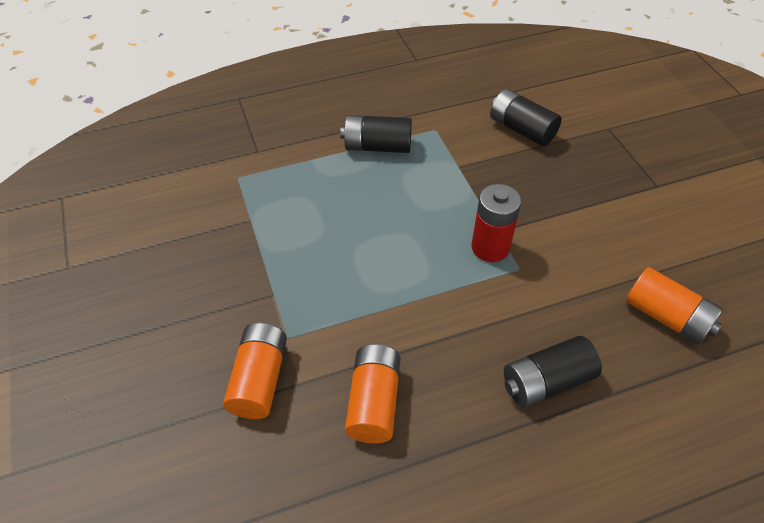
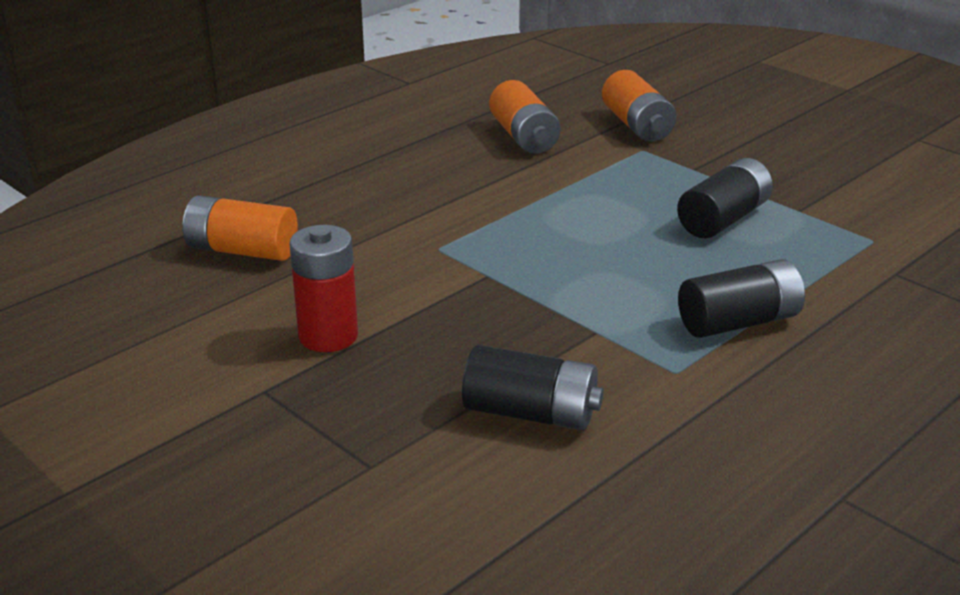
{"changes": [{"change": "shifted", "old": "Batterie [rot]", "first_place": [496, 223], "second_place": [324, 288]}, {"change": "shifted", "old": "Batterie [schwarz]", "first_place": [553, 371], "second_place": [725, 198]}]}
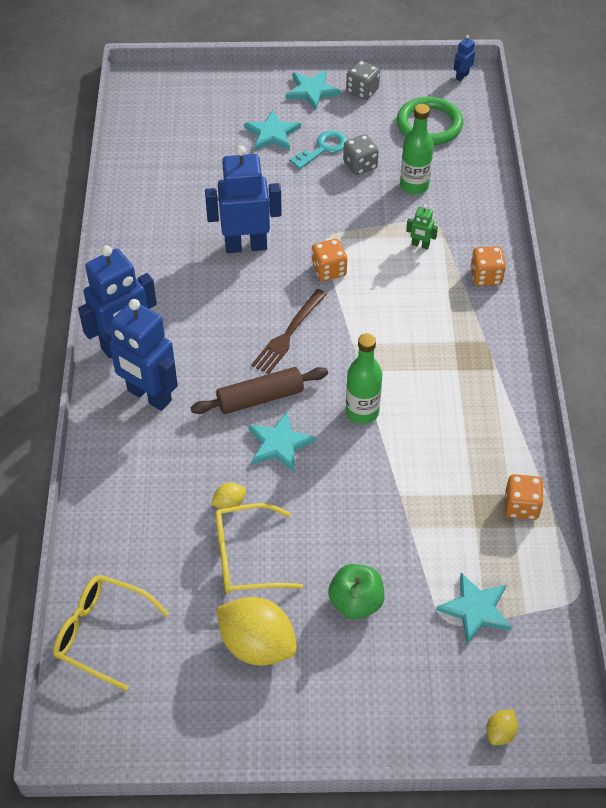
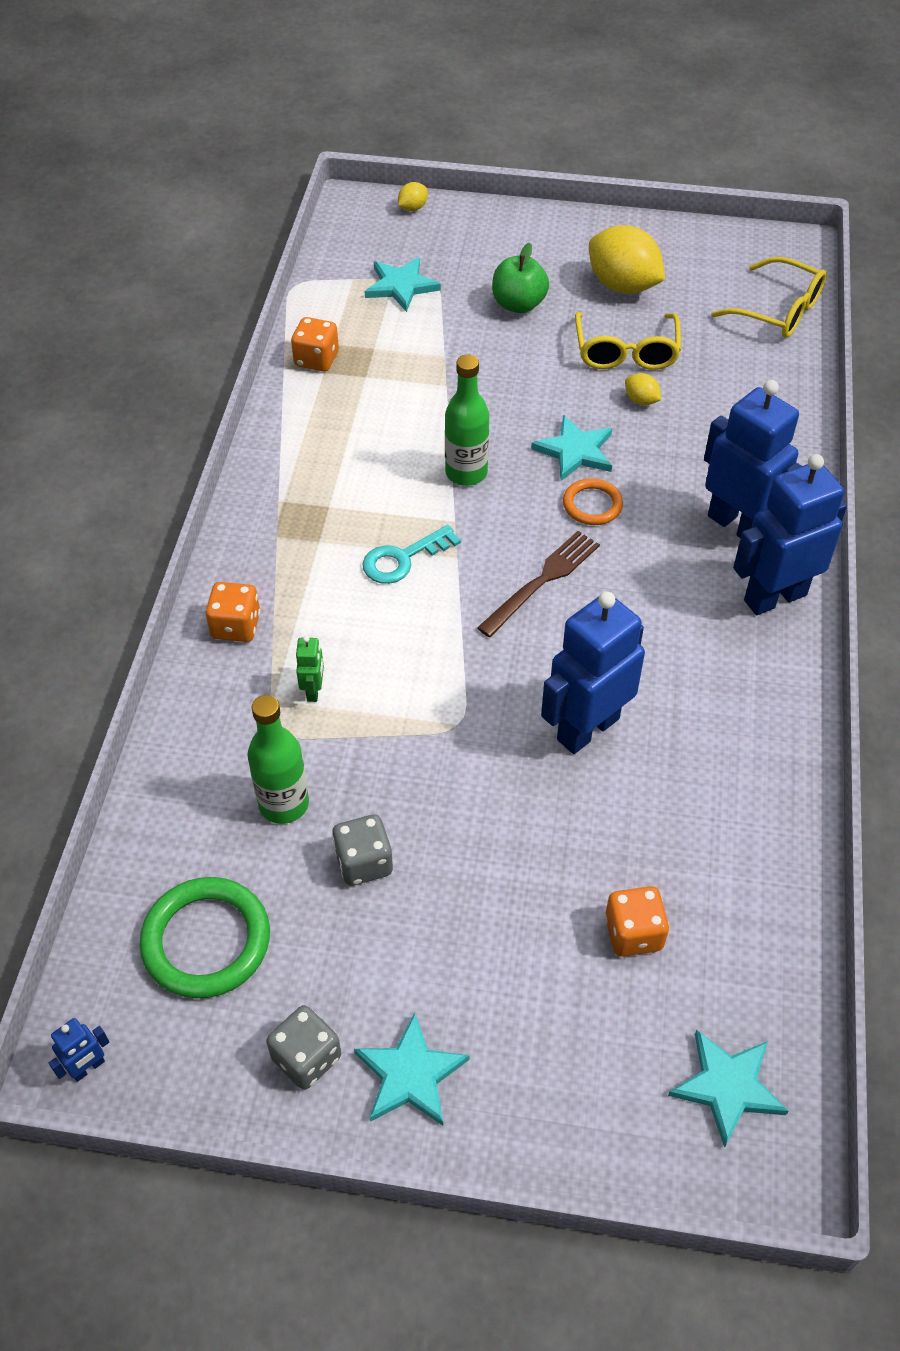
{"changes": [{"change": "swapped", "old": "Nudelholz [braun]", "new": "Ring [orange]", "first_place": [259, 390], "second_place": [593, 501]}, {"change": "rotated", "old": "Roboter [blau]", "first_place": [243, 199], "second_place": [593, 672], "degrees": 135}, {"change": "rotated", "old": "Zitrone [gelb]", "first_place": [228, 496], "second_place": [643, 389], "degrees": 60}, {"change": "rotated", "old": "Brille [gelb]", "first_place": [259, 548], "second_place": [628, 341], "degrees": 90}, {"change": "shifted", "old": "Stern [türkis]", "first_place": [272, 130], "second_place": [728, 1089]}, {"change": "shifted", "old": "Schlüssel [türkis]", "first_place": [318, 149], "second_place": [411, 554]}, {"change": "shifted", "old": "Spielwürfel [orange]", "first_place": [329, 260], "second_place": [637, 921]}, {"change": "rotated", "old": "Roboter [grün]", "first_place": [422, 227], "second_place": [310, 669], "degrees": 60}]}
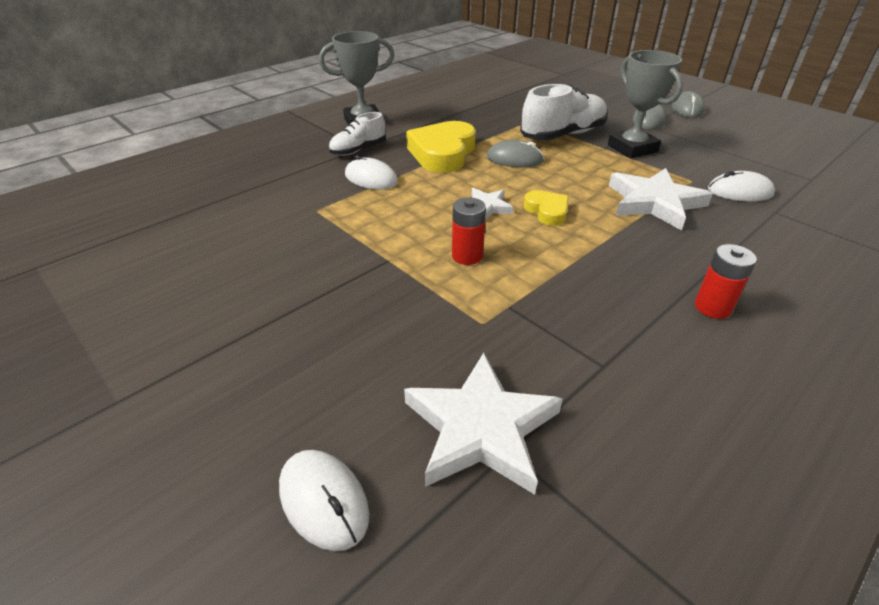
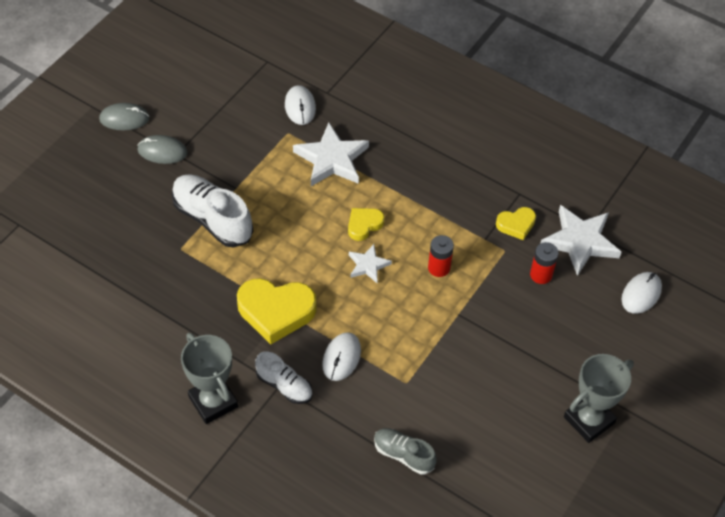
{"changes": [{"change": "gone", "old": "Computermaus [grau]", "first_place": [515, 153]}, {"change": "shifted", "old": "Pokal [grau]", "first_place": [645, 104], "second_place": [599, 398]}, {"change": "shifted", "old": "Batterie [rot]", "first_place": [726, 281], "second_place": [544, 263]}, {"change": "new", "new": "Schuh [grau]", "second_place": [405, 451]}, {"change": "new", "new": "Herz [gelb]", "second_place": [516, 223]}]}
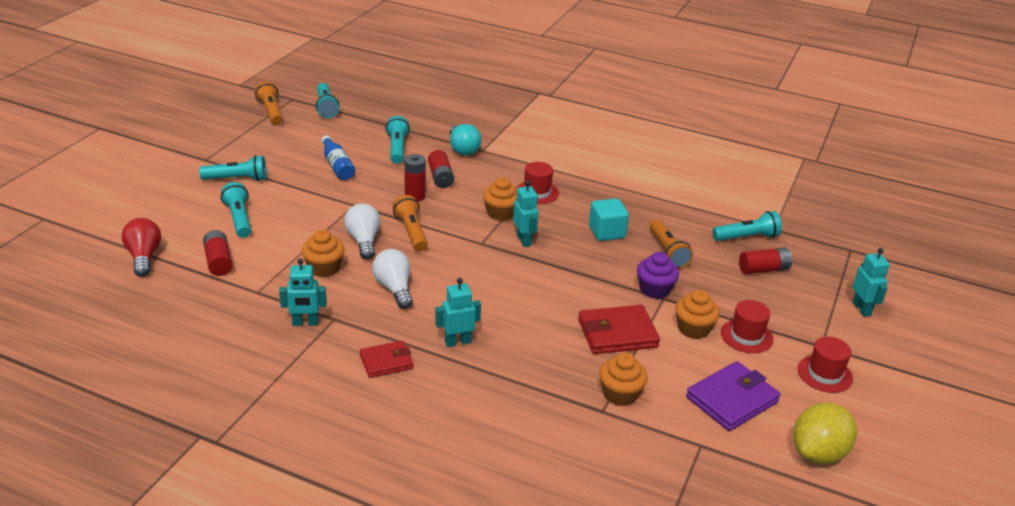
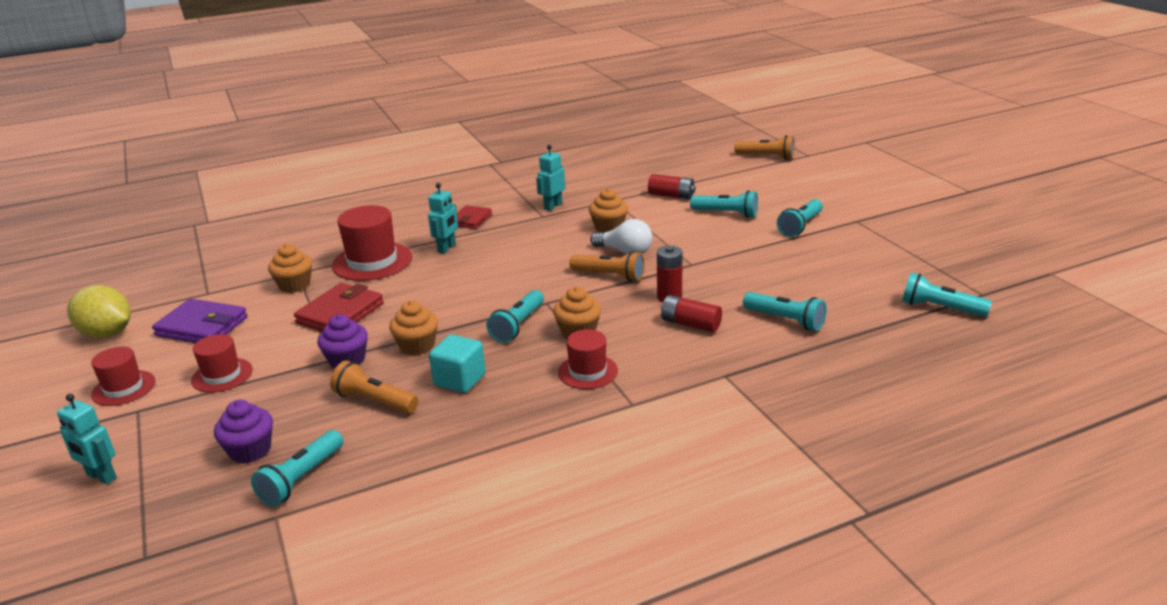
{"changes": [{"change": "gone", "old": "Glühbirne [rot]", "first_place": [141, 247]}, {"change": "shifted", "old": "Taschenlampe [orange]", "first_place": [269, 103], "second_place": [764, 147]}, {"change": "gone", "old": "Flasche [blau]", "first_place": [338, 157]}, {"change": "gone", "old": "Glühbirne [weiß]", "first_place": [392, 279]}, {"change": "gone", "old": "Glühbirne [türkis]", "first_place": [465, 139]}, {"change": "swapped", "old": "Roboter [türkis]", "new": "Taschenlampe [türkis]", "first_place": [526, 214], "second_place": [515, 316]}, {"change": "shifted", "old": "Muffin [orange]", "first_place": [697, 314], "second_place": [413, 328]}, {"change": "rotated", "old": "Geldbörse [lila]", "first_place": [733, 396], "second_place": [200, 321], "degrees": -75}, {"change": "swapped", "old": "Batterie [rot]", "new": "Muffin [lila]", "first_place": [765, 260], "second_place": [243, 431]}, {"change": "rotated", "old": "Zitrone [gelb]", "first_place": [825, 433], "second_place": [99, 311], "degrees": -60}, {"change": "new", "new": "Hut [rot]", "second_place": [372, 243]}]}
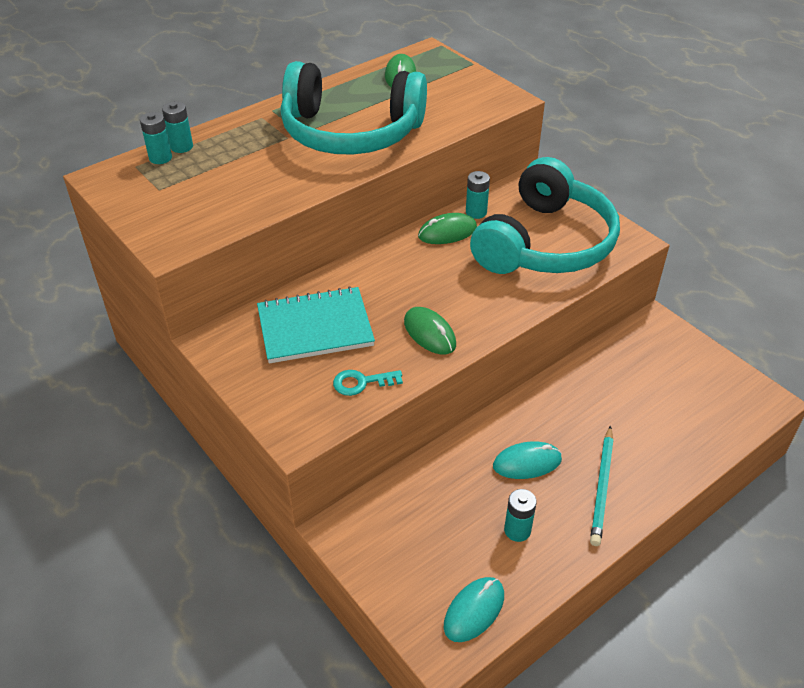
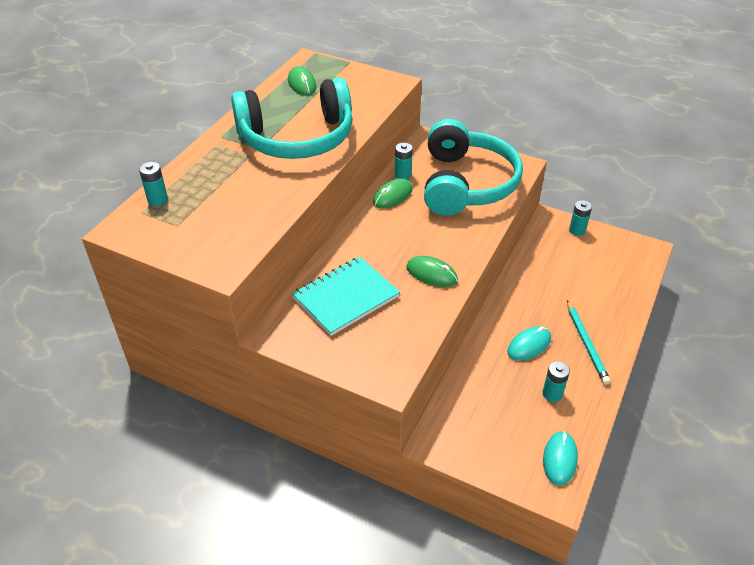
{"changes": [{"change": "shifted", "old": "Batterie [türkis]", "first_place": [177, 127], "second_place": [580, 218]}, {"change": "gone", "old": "Schlüssel [türkis]", "first_place": [368, 383]}]}
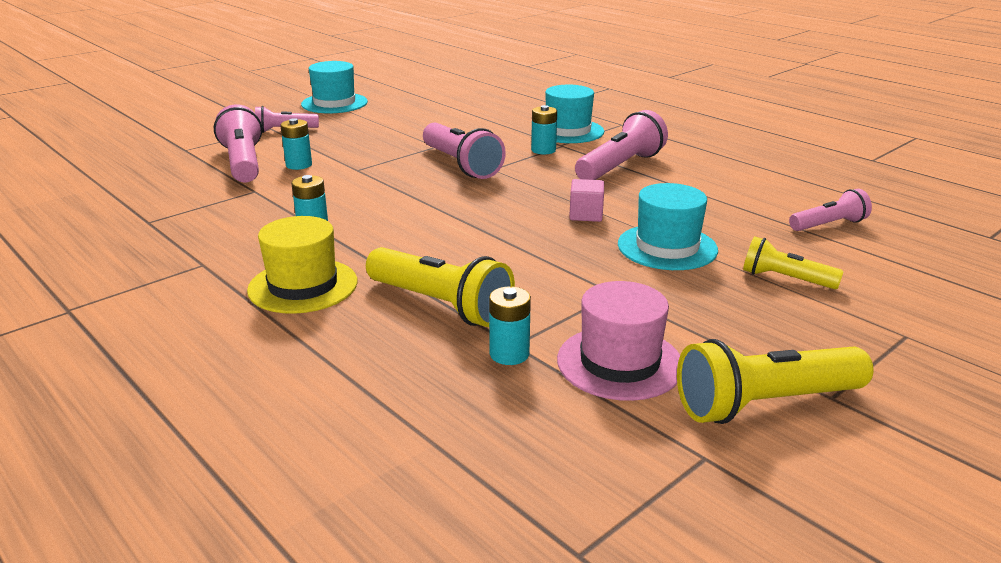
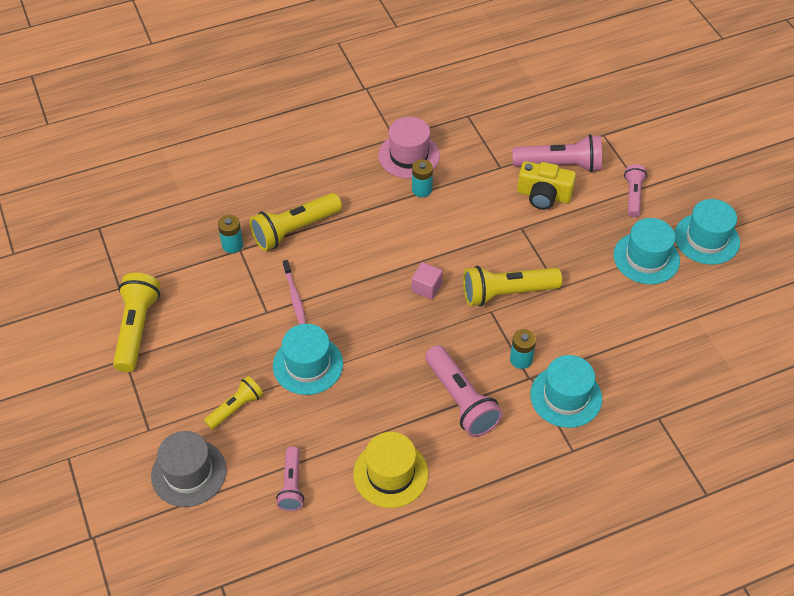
{"changes": [{"change": "shifted", "old": "Hut [gelb]", "first_place": [302, 265], "second_place": [390, 470]}, {"change": "swapped", "old": "Batterie [türkis]", "new": "Kamera [gelb]", "first_place": [296, 144], "second_place": [546, 185]}, {"change": "repainted", "old": "Taschenlampe [rosa]", "new": "Taschenlampe [gelb]", "first_place": [464, 151], "second_place": [512, 286]}, {"change": "shifted", "old": "Hut [rosa]", "first_place": [618, 341], "second_place": [409, 147]}, {"change": "shifted", "old": "Kubus [rosa]", "first_place": [586, 200], "second_place": [427, 281]}, {"change": "new", "new": "Hut [grau]", "second_place": [188, 469]}, {"change": "new", "new": "Zahnbürste [rosa]", "second_place": [294, 292]}, {"change": "new", "new": "Hut [türkis]", "second_place": [647, 251]}]}
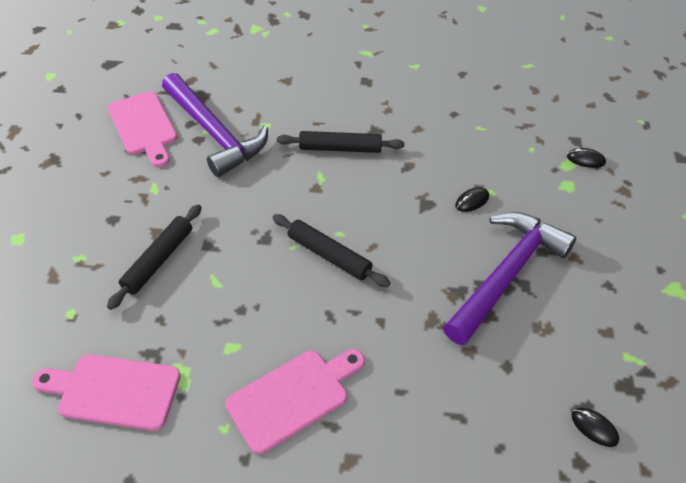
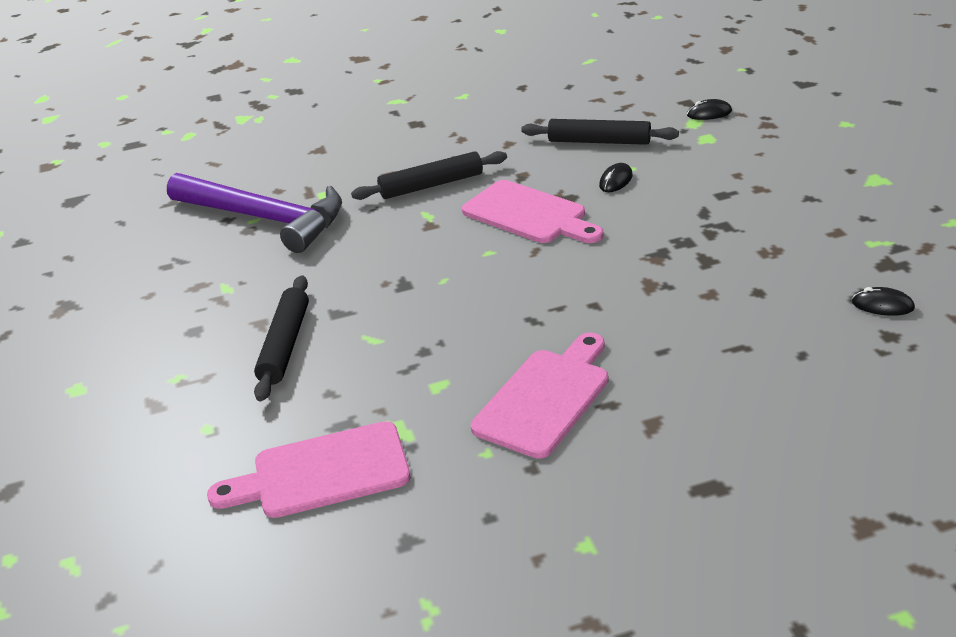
{"changes": [{"change": "shifted", "old": "Schneidebrett [rosa]", "first_place": [142, 129], "second_place": [532, 211]}, {"change": "shifted", "old": "Nudelholz [schwarz]", "first_place": [331, 250], "second_place": [600, 132]}, {"change": "gone", "old": "Hammer [lila]", "first_place": [510, 278]}]}
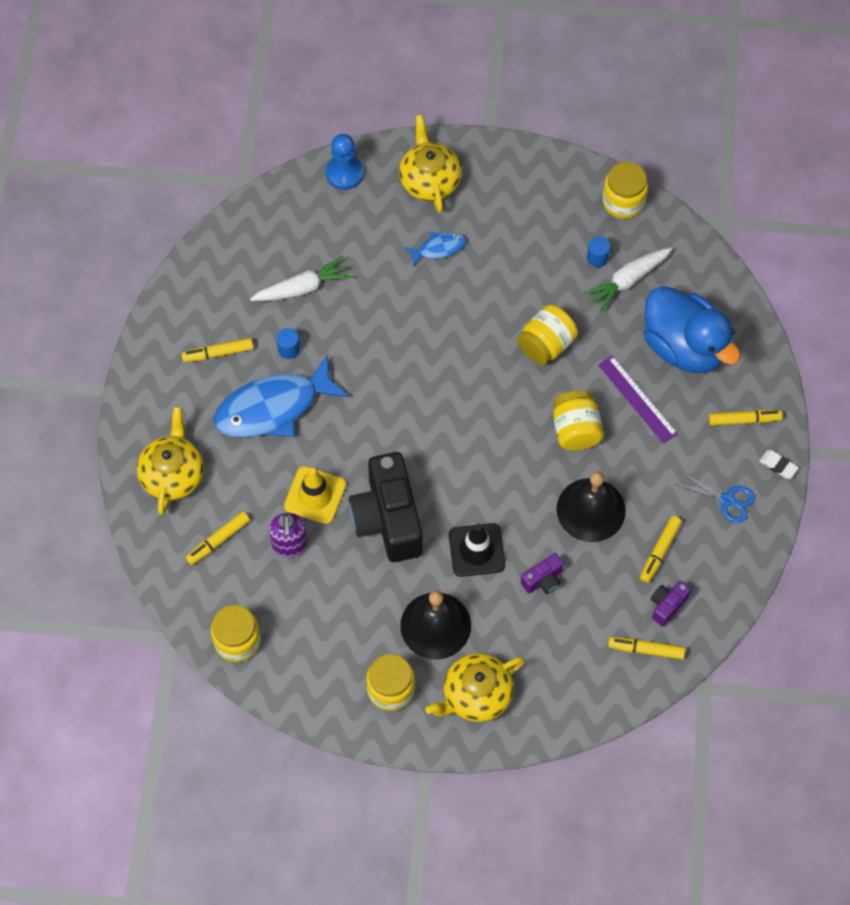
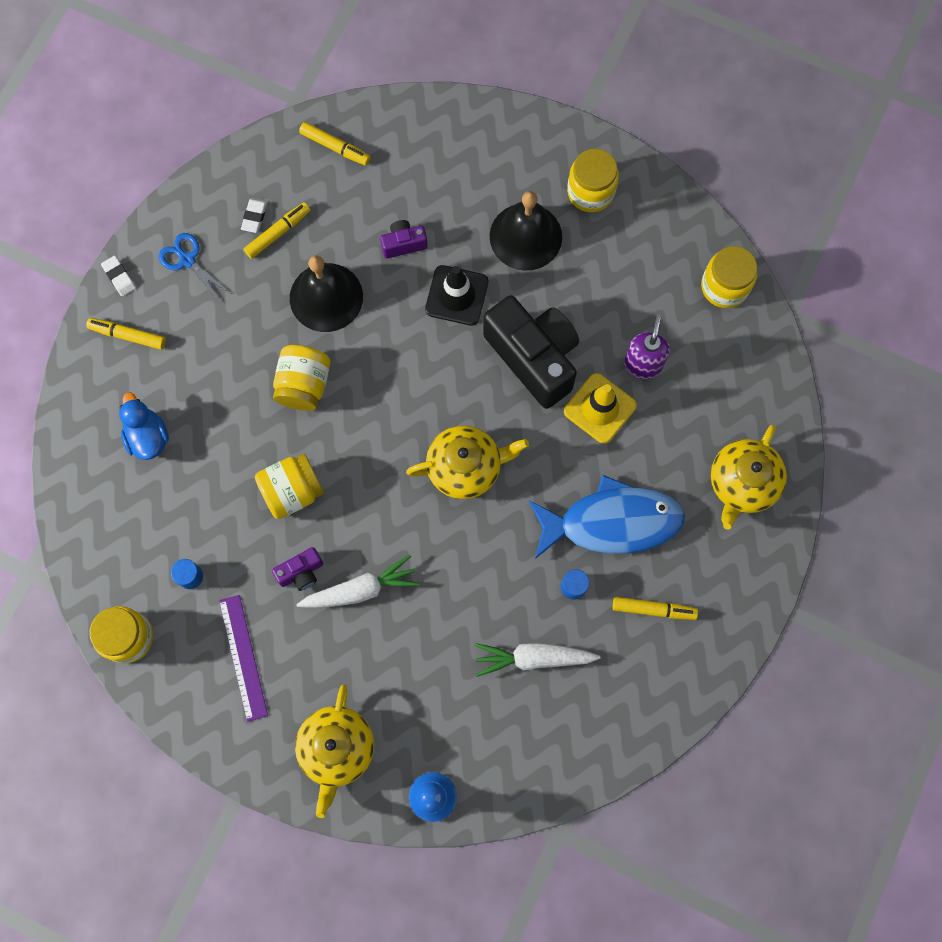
{"changes": [{"change": "gone", "old": "Filzstift [gelb]", "first_place": [218, 538]}, {"change": "rotated", "old": "Kamera [schwarz]", "first_place": [386, 507], "second_place": [531, 352], "degrees": -45}, {"change": "gone", "old": "Fisch [blau]", "first_place": [435, 249]}, {"change": "shifted", "old": "Teekanne [gelb]", "first_place": [475, 687], "second_place": [467, 462]}, {"change": "shifted", "old": "Karotte [weiß]", "first_place": [627, 280], "second_place": [358, 581]}, {"change": "shifted", "old": "Lineal [lila]", "first_place": [638, 400], "second_place": [243, 658]}, {"change": "scaled", "old": "Ente [blau]", "first_place": [692, 329], "second_place": [144, 426], "factor": 0.53}, {"change": "shifted", "old": "Kamera [lila]", "first_place": [671, 603], "second_place": [297, 569]}, {"change": "new", "new": "Radiergummi [weiß]", "second_place": [254, 215]}]}
